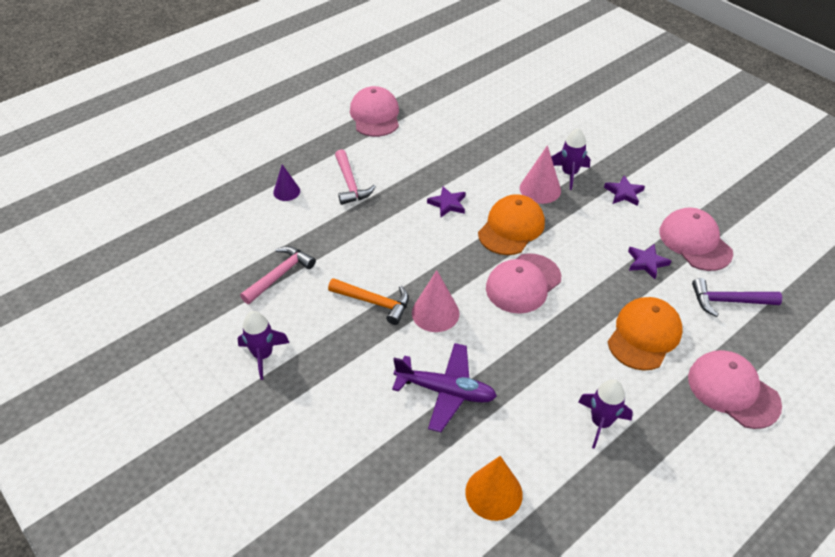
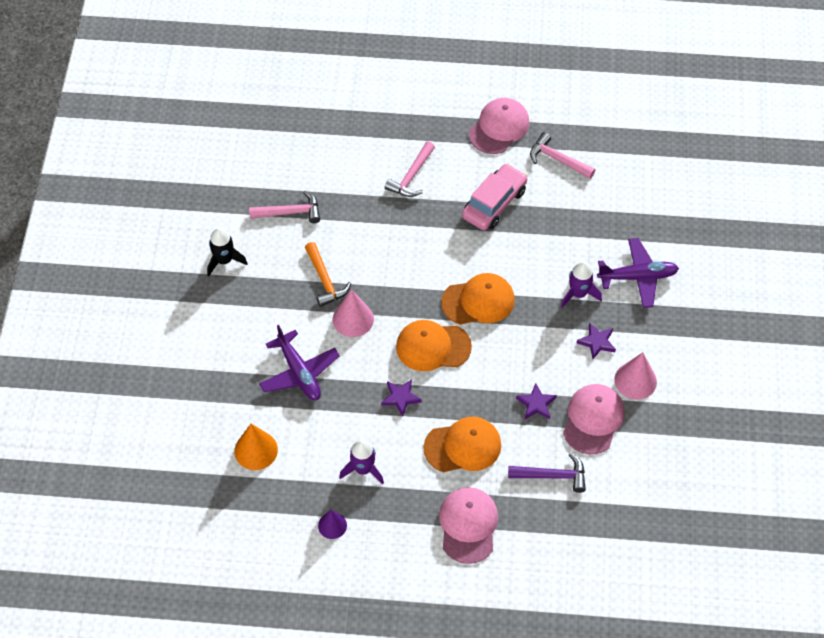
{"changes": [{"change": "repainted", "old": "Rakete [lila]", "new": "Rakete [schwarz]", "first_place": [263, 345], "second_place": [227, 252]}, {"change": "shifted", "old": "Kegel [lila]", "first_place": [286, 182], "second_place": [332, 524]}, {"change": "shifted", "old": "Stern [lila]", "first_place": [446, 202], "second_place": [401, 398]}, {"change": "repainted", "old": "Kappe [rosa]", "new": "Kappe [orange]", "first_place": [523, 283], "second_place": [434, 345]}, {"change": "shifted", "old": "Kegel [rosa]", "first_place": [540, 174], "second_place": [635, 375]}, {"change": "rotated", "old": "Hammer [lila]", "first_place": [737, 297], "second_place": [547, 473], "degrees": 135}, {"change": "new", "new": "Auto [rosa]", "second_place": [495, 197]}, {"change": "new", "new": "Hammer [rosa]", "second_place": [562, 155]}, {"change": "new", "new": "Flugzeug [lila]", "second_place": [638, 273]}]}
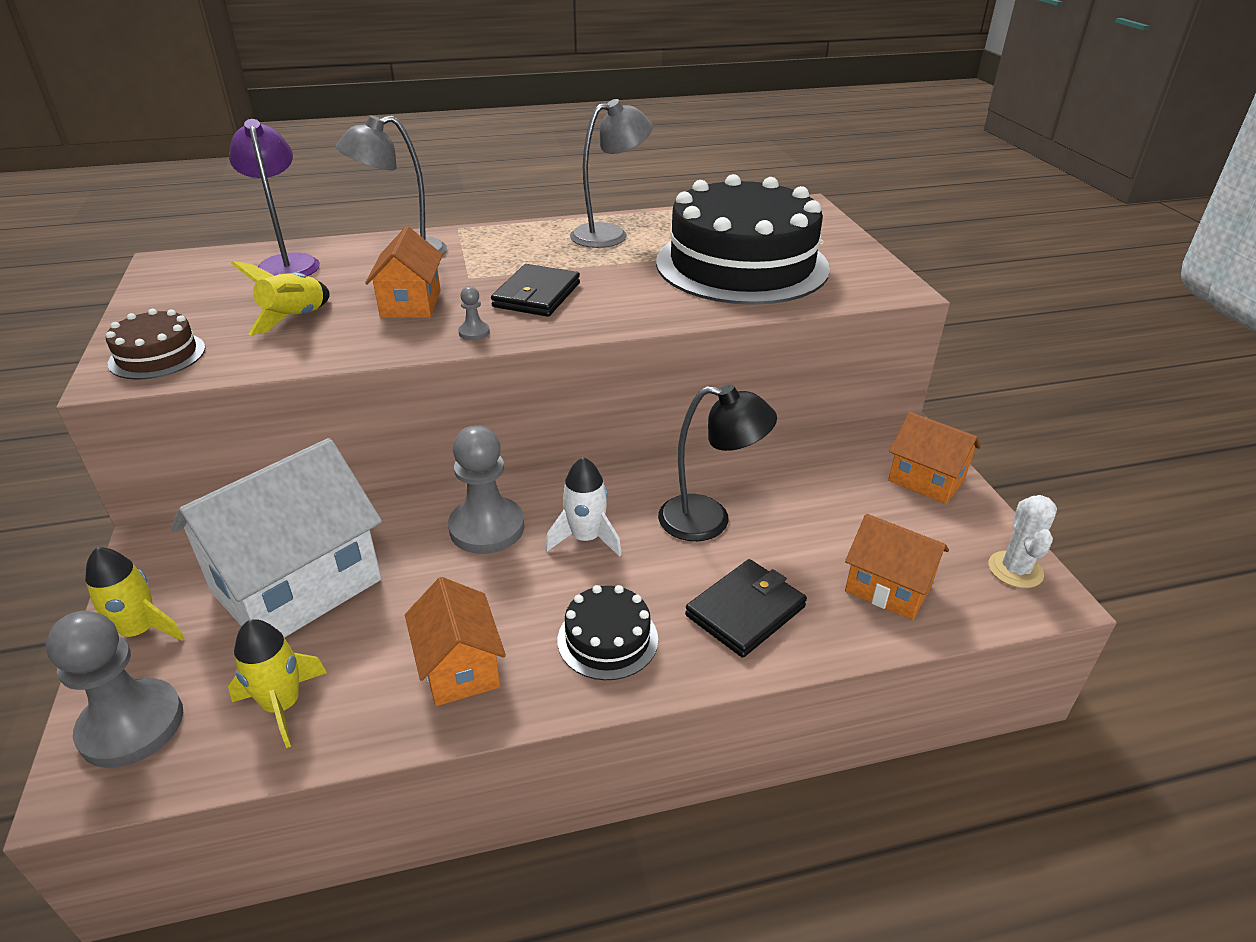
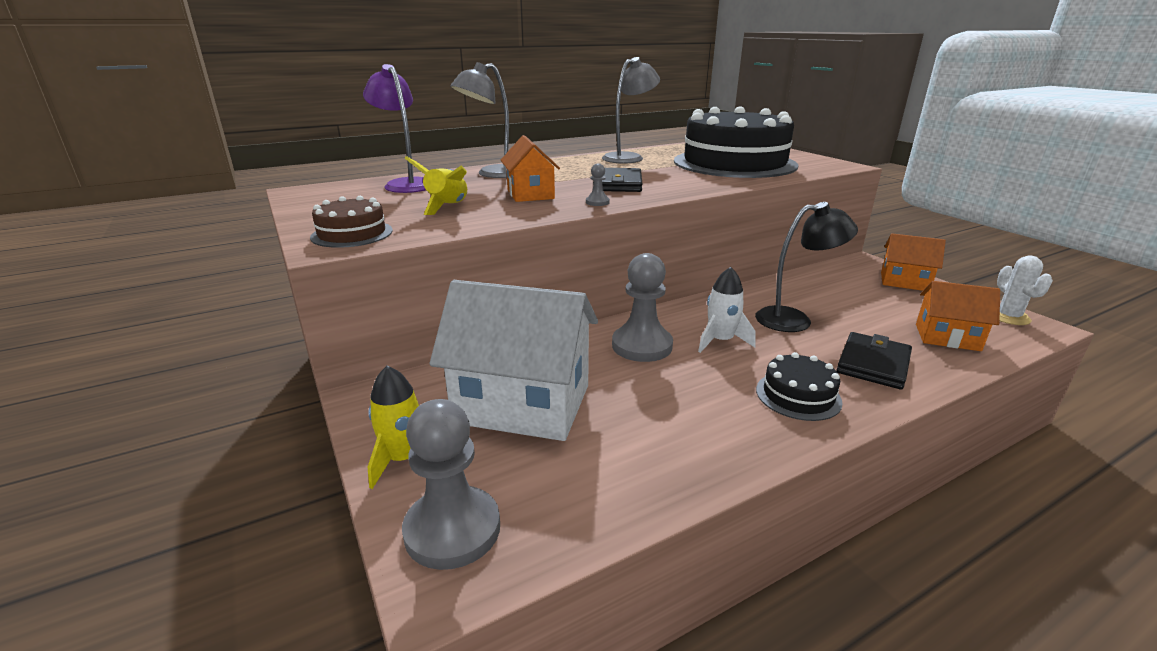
{"changes": [{"change": "rotated", "old": "Haus [weiß]", "first_place": [276, 538], "second_place": [514, 360], "degrees": 75}, {"change": "gone", "old": "Rakete [gelb]", "first_place": [277, 683]}, {"change": "gone", "old": "Haus [orange]", "first_place": [455, 641]}]}
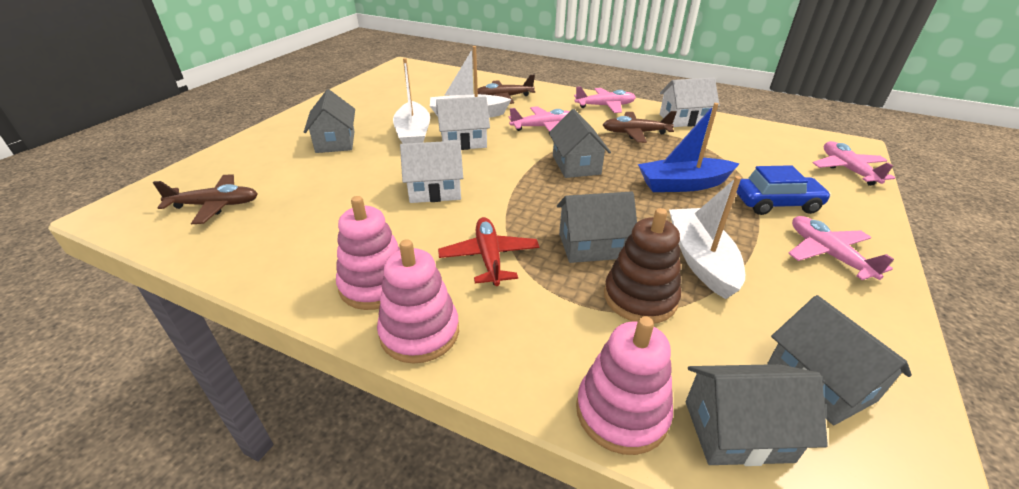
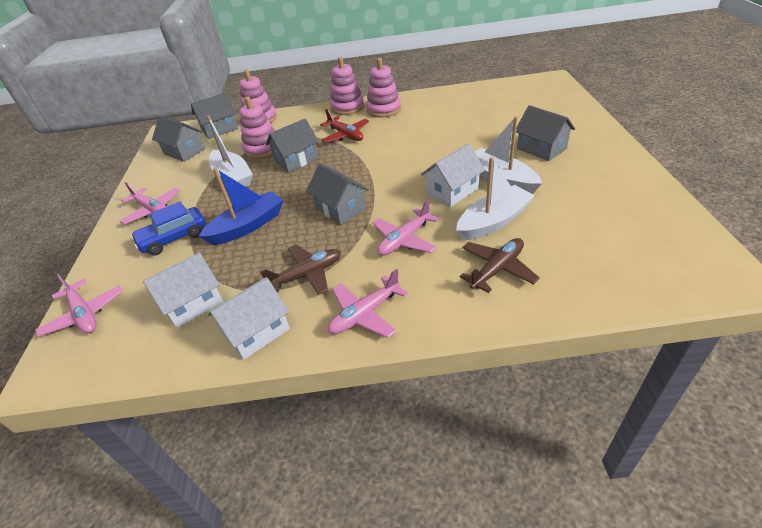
{"changes": [{"change": "gone", "old": "Flugzeug [braun]", "first_place": [205, 199]}, {"change": "shifted", "old": "Haus [weiß]", "first_place": [431, 172], "second_place": [183, 290]}, {"change": "repainted", "old": "Stapelspielzeug [braun]", "new": "Stapelspielzeug [rosa]", "first_place": [642, 265], "second_place": [257, 127]}]}
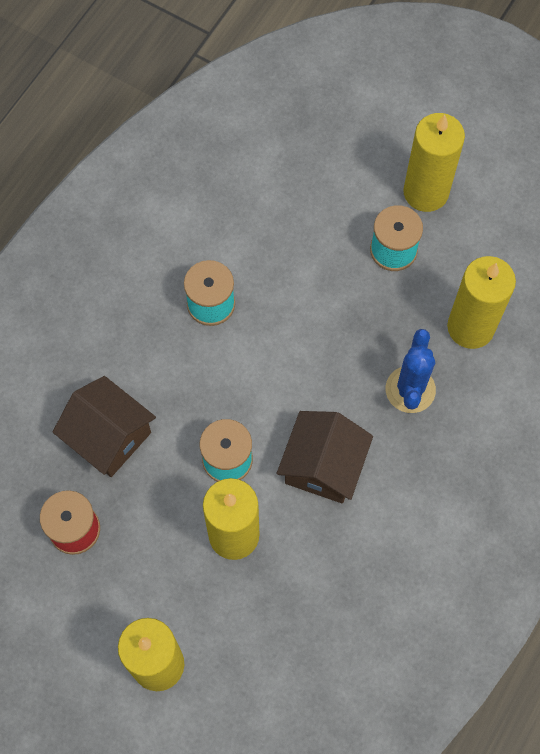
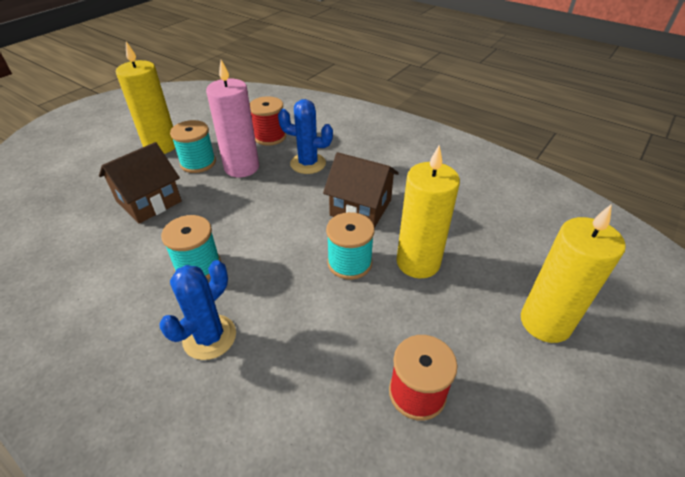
{"changes": [{"change": "shifted", "old": "Haus [braun]", "first_place": [104, 426], "second_place": [140, 183]}, {"change": "swapped", "old": "Kerze [gelb]", "new": "Garnrolle [rot]", "first_place": [481, 302], "second_place": [268, 121]}, {"change": "new", "new": "Kaktus [blau]", "second_place": [197, 310]}, {"change": "new", "new": "Kerze [rosa]", "second_place": [232, 118]}]}
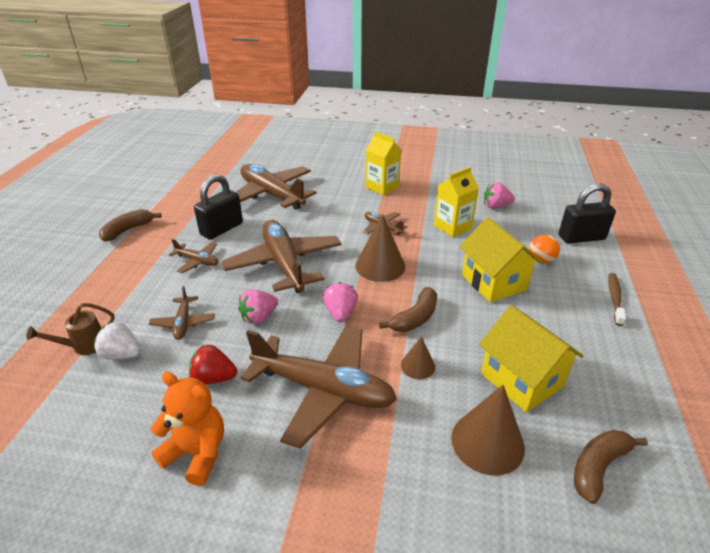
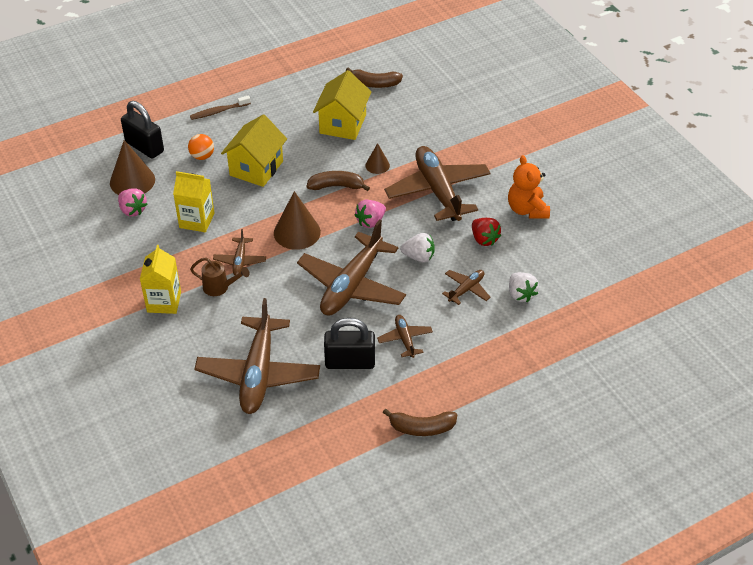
{"changes": [{"change": "shifted", "old": "Gießkanne [braun]", "first_place": [70, 329], "second_place": [220, 276]}, {"change": "repainted", "old": "Erdbeere [rosa]", "new": "Erdbeere [weiß]", "first_place": [258, 306], "second_place": [417, 247]}, {"change": "shifted", "old": "Kegel [braun]", "first_place": [488, 430], "second_place": [132, 167]}]}
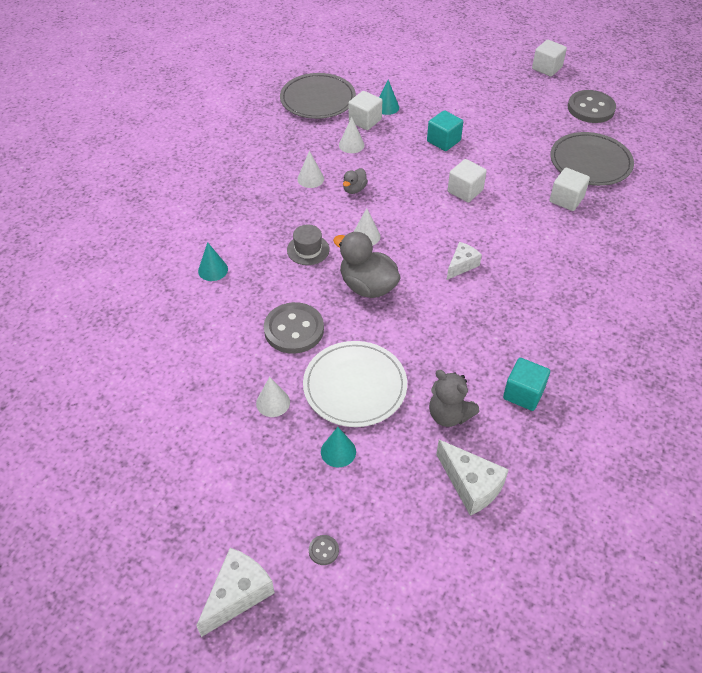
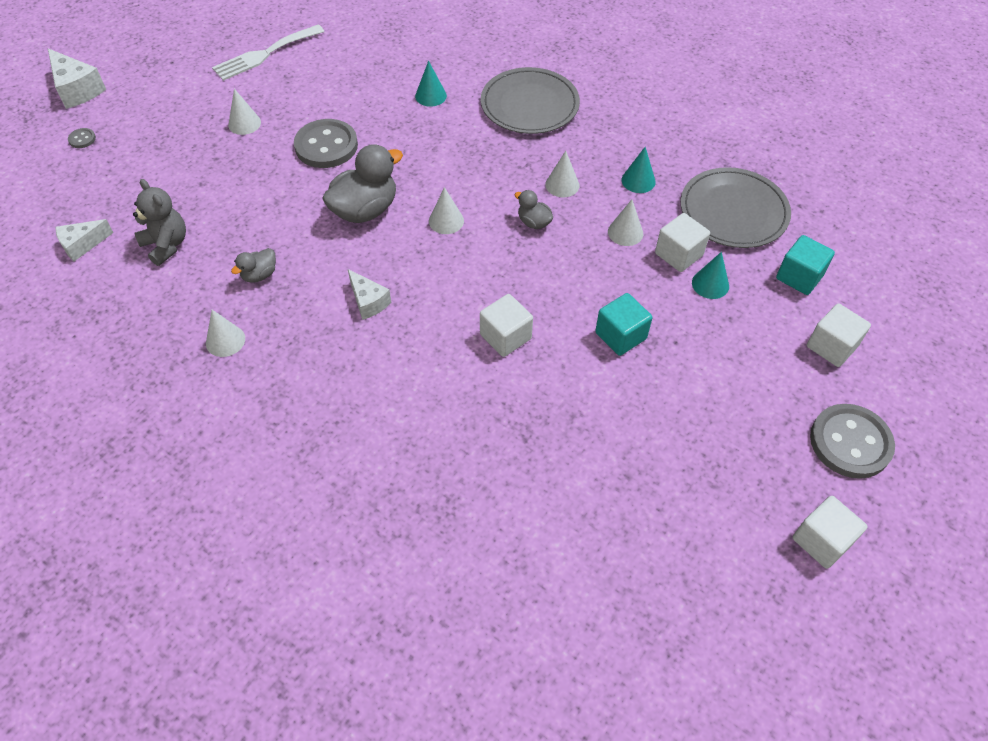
{"changes": [{"change": "gone", "old": "Hut [grau]", "first_place": [308, 244]}, {"change": "gone", "old": "Teller [weiß]", "first_place": [355, 384]}, {"change": "shifted", "old": "Kegel [türkis]", "first_place": [338, 447], "second_place": [639, 170]}, {"change": "rotated", "old": "Teddybär [grau]", "first_place": [454, 398], "second_place": [159, 222], "degrees": 90}, {"change": "scaled", "old": "Käse [weiß]", "first_place": [472, 478], "second_place": [84, 240], "factor": 0.66}, {"change": "shifted", "old": "Kubus [türkis]", "first_place": [526, 384], "second_place": [805, 265]}, {"change": "shifted", "old": "Teller [grau]", "first_place": [592, 159], "second_place": [530, 100]}, {"change": "shifted", "old": "Kubus [weiß]", "first_place": [570, 189], "second_place": [839, 335]}, {"change": "shifted", "old": "Knopf [grau]", "first_place": [592, 106], "second_place": [852, 441]}, {"change": "new", "new": "Kegel [weiß]", "second_place": [225, 333]}, {"change": "new", "new": "Gabel [weiß]", "second_place": [268, 53]}, {"change": "new", "new": "Ente [grau]", "second_place": [253, 265]}]}
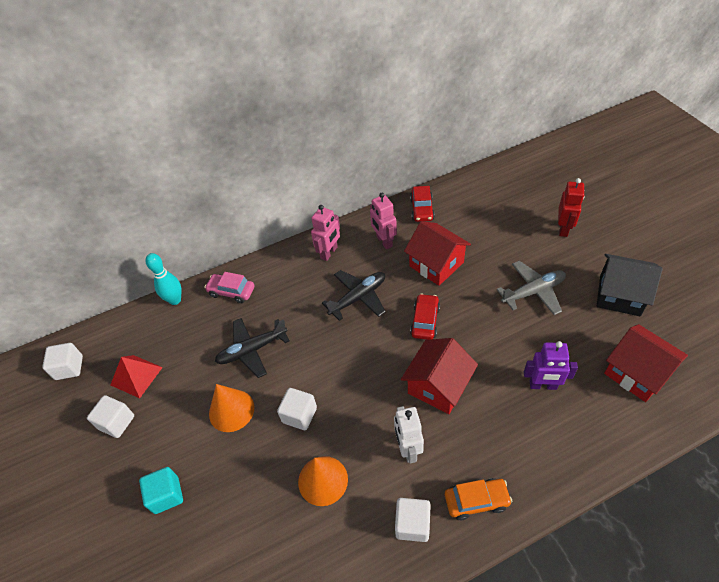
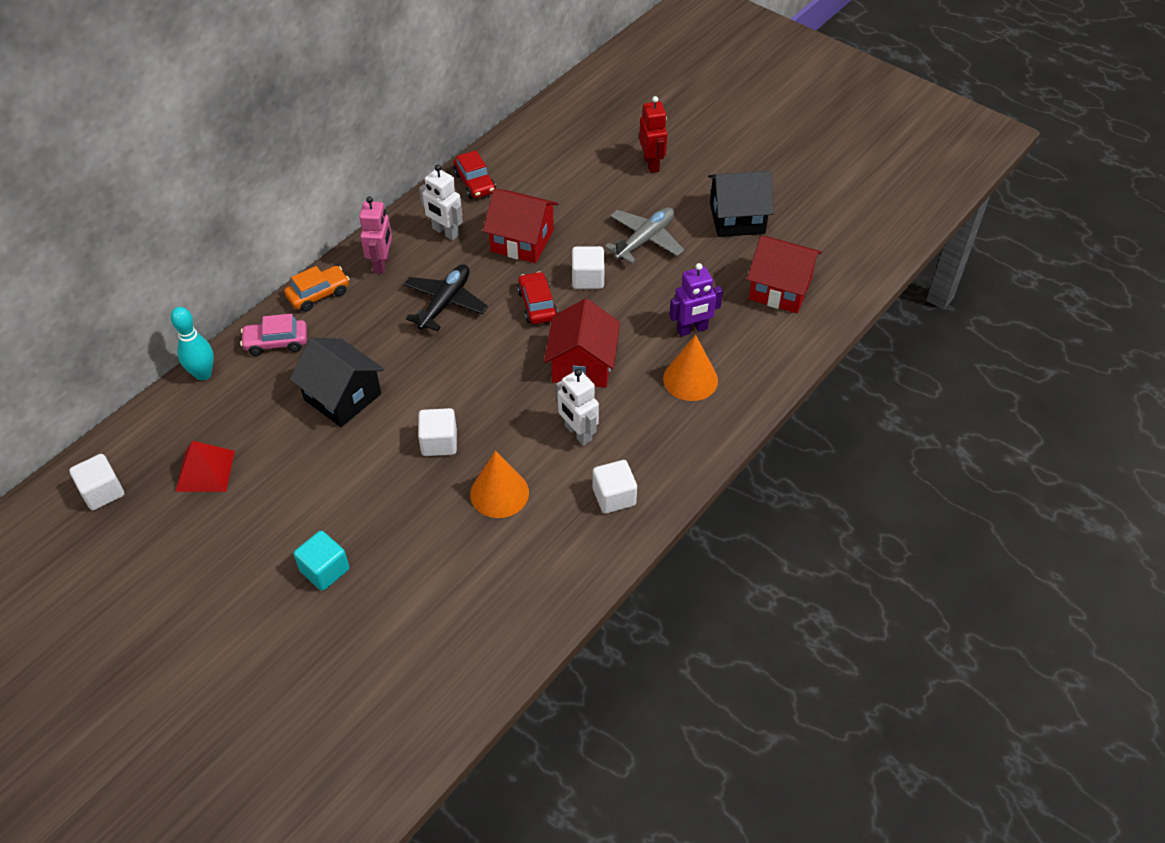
{"changes": [{"change": "shifted", "old": "Kubus [weiß]", "first_place": [110, 416], "second_place": [588, 267]}, {"change": "shifted", "old": "Kegel [orange]", "first_place": [231, 408], "second_place": [690, 368]}, {"change": "swapped", "old": "Flugzeug [schwarz]", "new": "Haus [schwarz]", "first_place": [252, 348], "second_place": [336, 382]}, {"change": "repainted", "old": "Roboter [rosa]", "new": "Roboter [weiß]", "first_place": [383, 221], "second_place": [441, 202]}, {"change": "shifted", "old": "Auto [orange]", "first_place": [478, 499], "second_place": [317, 289]}]}
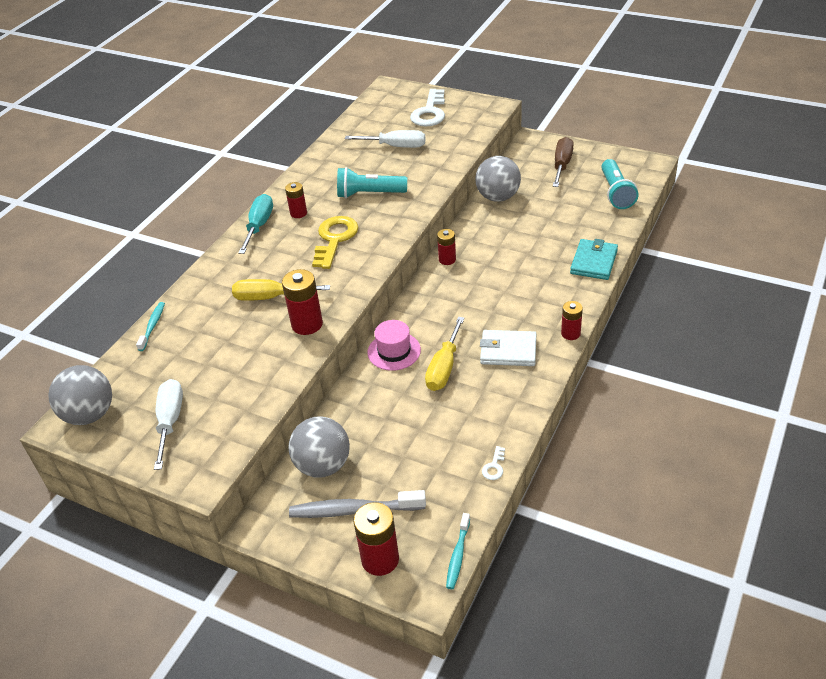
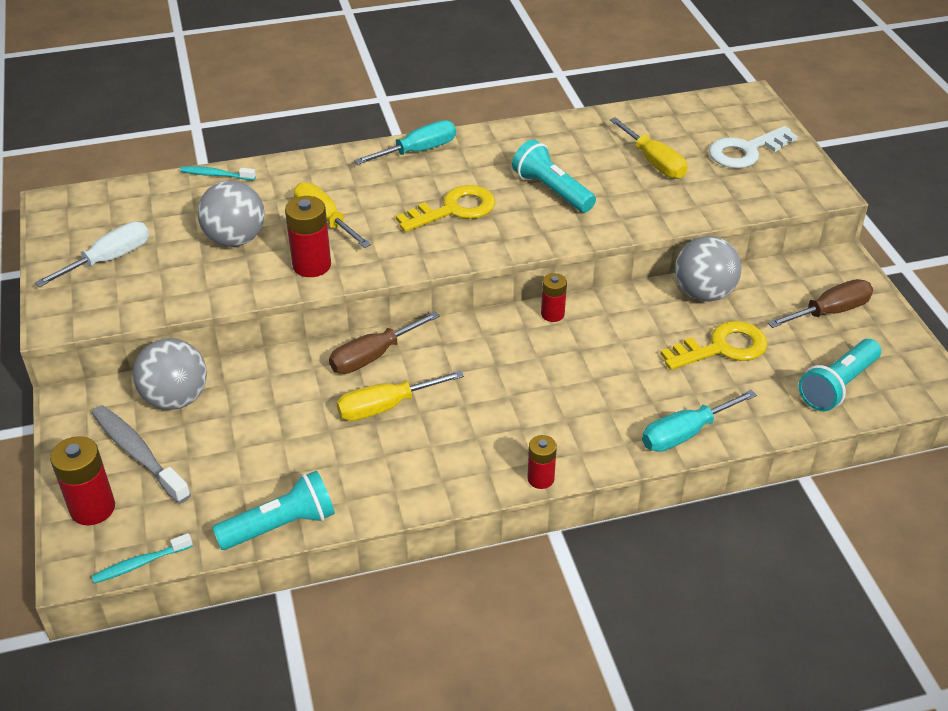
{"changes": [{"change": "shifted", "old": "Ball [grau]", "first_place": [80, 395], "second_place": [231, 213]}, {"change": "rotated", "old": "Zahnbürste [türkis]", "first_place": [150, 326], "second_place": [218, 173], "degrees": -135}, {"change": "gone", "old": "Batterie [rot]", "first_place": [296, 200]}, {"change": "repainted", "old": "Schraubenzieher [weiß]", "new": "Schraubenzieher [gelb]", "first_place": [385, 139], "second_place": [648, 148]}, {"change": "swapped", "old": "Hut [rosa]", "new": "Schraubenzieher [braun]", "first_place": [394, 345], "second_place": [384, 342]}, {"change": "gone", "old": "Geldbörse [weiß]", "first_place": [508, 348]}, {"change": "swapped", "old": "Schlüssel [weiß]", "new": "Taschenlampe [türkis]", "first_place": [493, 463], "second_place": [273, 510]}, {"change": "swapped", "old": "Geldbörse [türkis]", "new": "Schraubenzieher [türkis]", "first_place": [594, 259], "second_place": [699, 421]}, {"change": "new", "new": "Schlüssel [gelb]", "second_place": [714, 345]}]}
